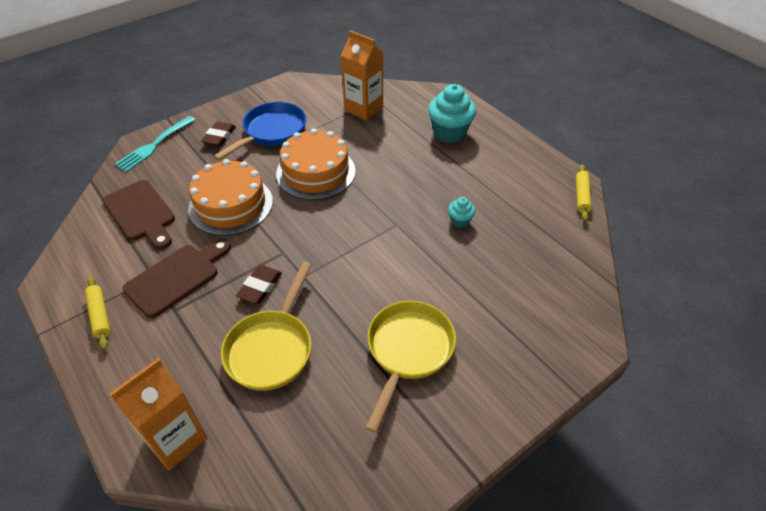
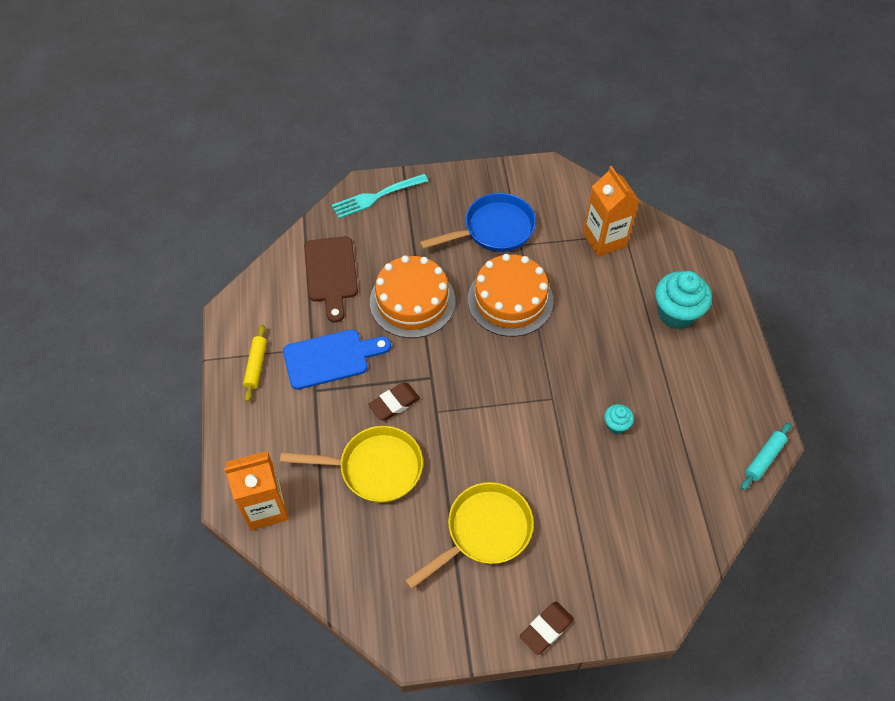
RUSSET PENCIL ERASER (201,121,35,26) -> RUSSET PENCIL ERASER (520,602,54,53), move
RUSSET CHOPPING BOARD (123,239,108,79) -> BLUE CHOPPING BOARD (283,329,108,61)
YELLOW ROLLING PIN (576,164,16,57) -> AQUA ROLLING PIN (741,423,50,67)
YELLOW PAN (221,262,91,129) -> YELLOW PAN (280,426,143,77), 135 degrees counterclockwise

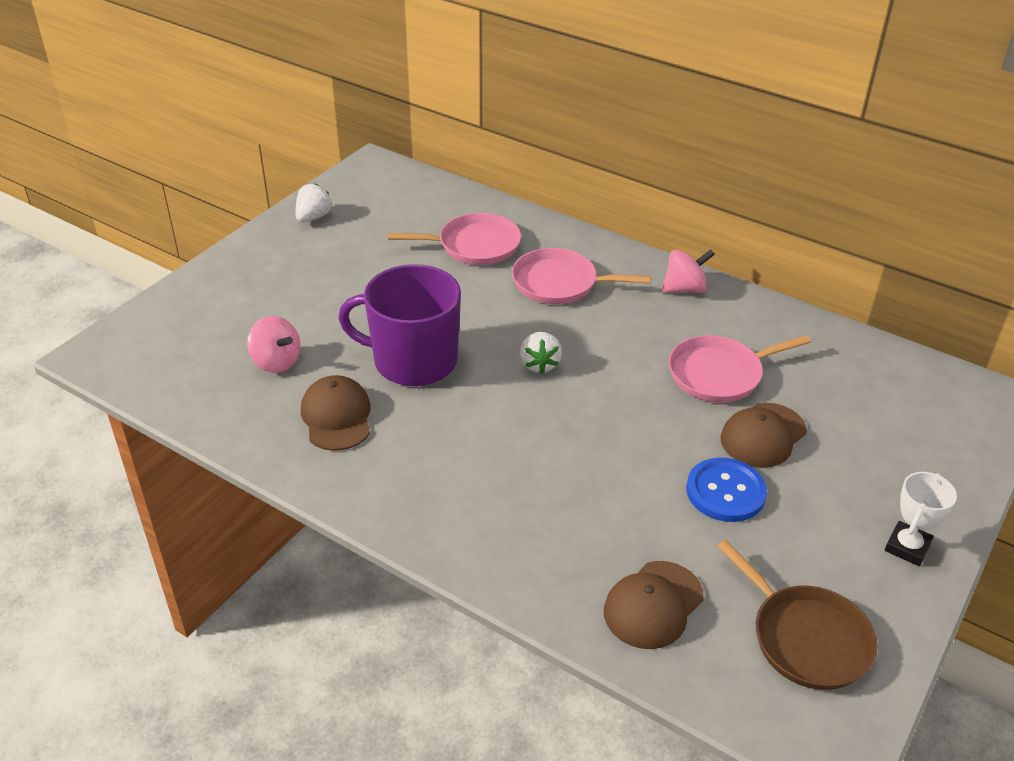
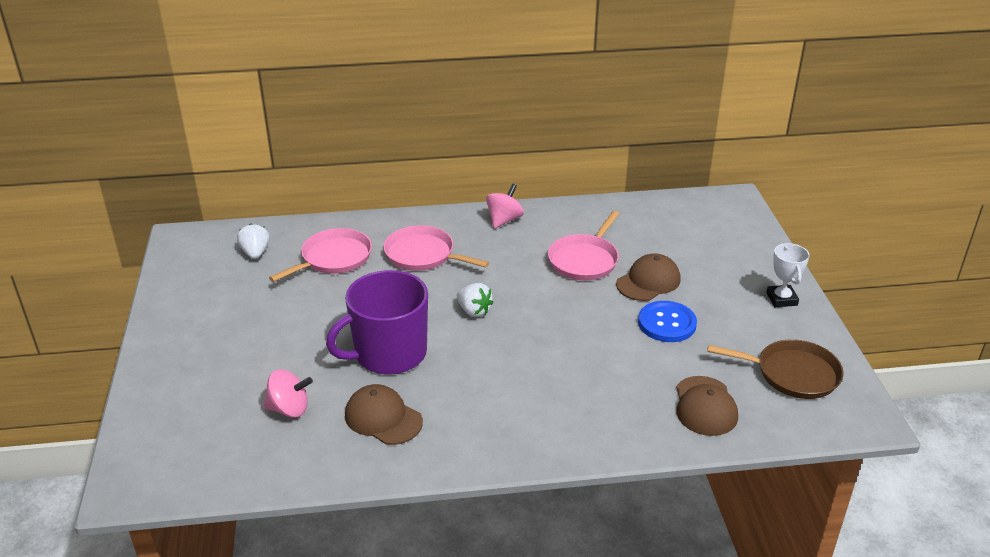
SNOW-WHITE TOY STRAWBERRY (296,183,37,39) -> SNOW-WHITE TOY STRAWBERRY (237,224,32,35), move
ROSE-PINK PAN (512,248,139,56) -> ROSE-PINK PAN (384,225,105,46), 60 degrees clockwise
RUSSET BASEBALL CAP (721,403,86,65) -> RUSSET BASEBALL CAP (616,253,65,48), 135 degrees counterclockwise

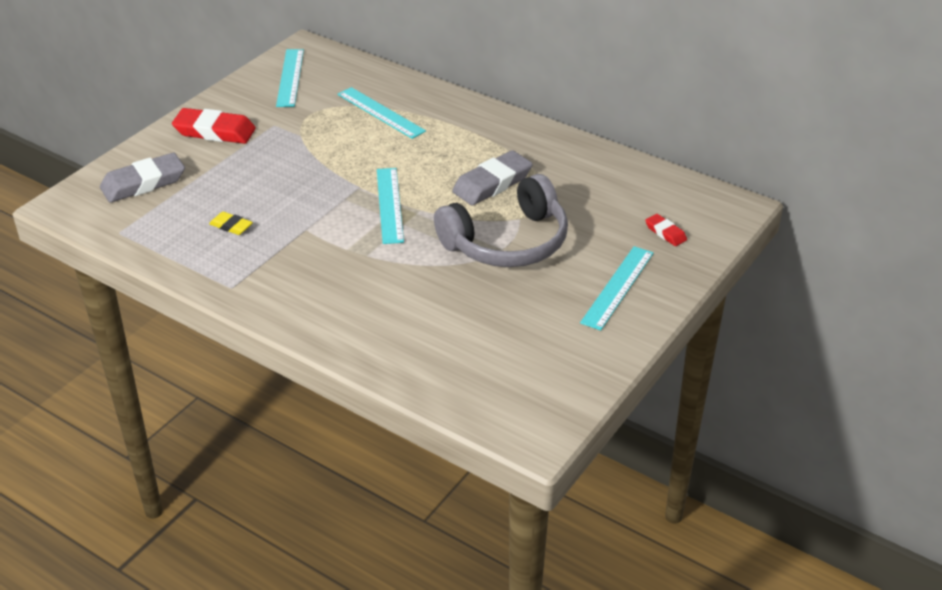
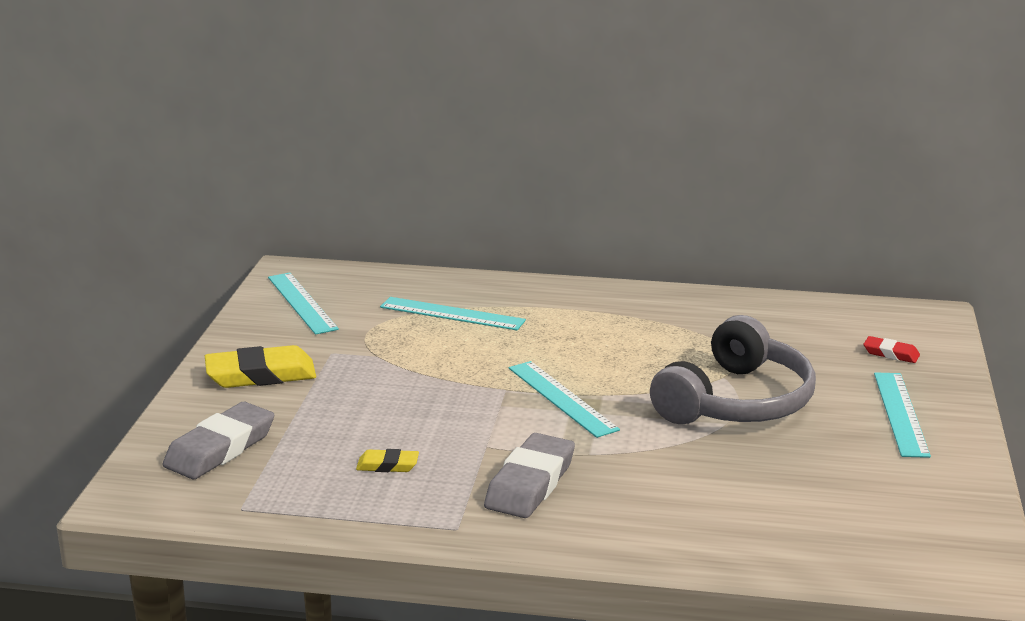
ASH-GREY PENCIL ERASER (452,150,81,55) -> ASH-GREY PENCIL ERASER (484,433,91,85), move
RED PENCIL ERASER (172,108,84,36) -> YELLOW PENCIL ERASER (205,345,111,43)

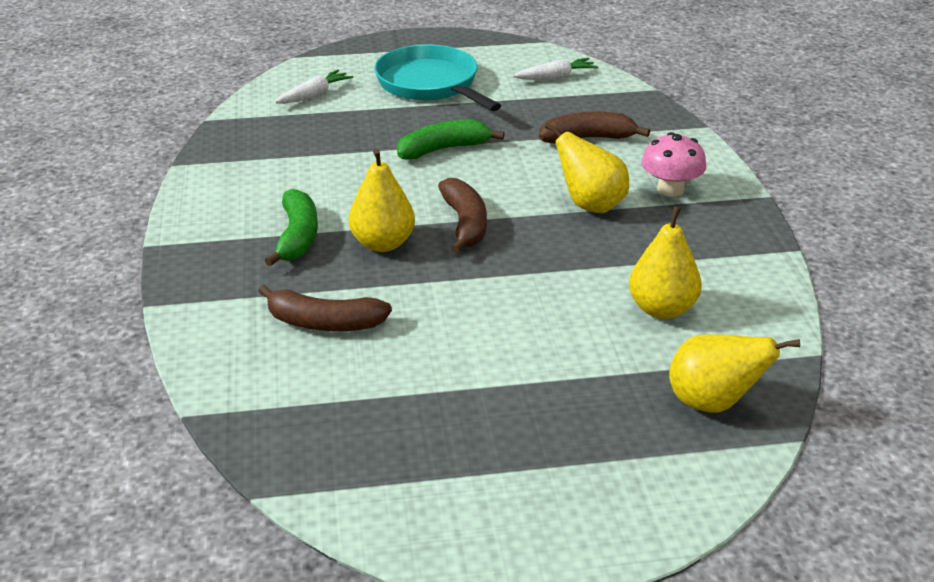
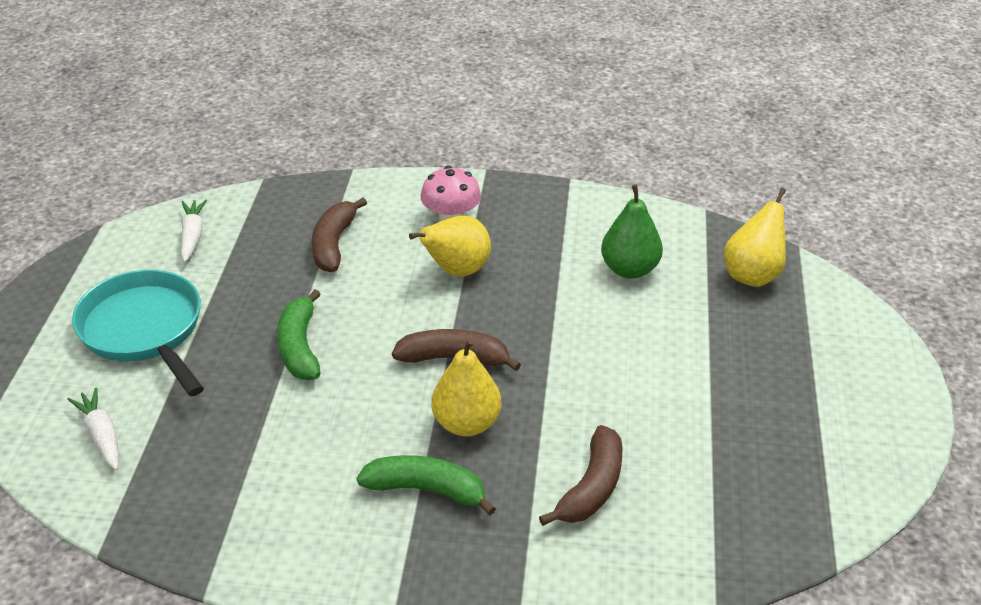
YELLOW TOY PEAR (629,206,73,113) -> LEAF-GREEN TOY PEAR (601,184,62,95)
AQUA PAN (374,44,127,67) -> AQUA PAN (72,270,132,126), 75 degrees clockwise

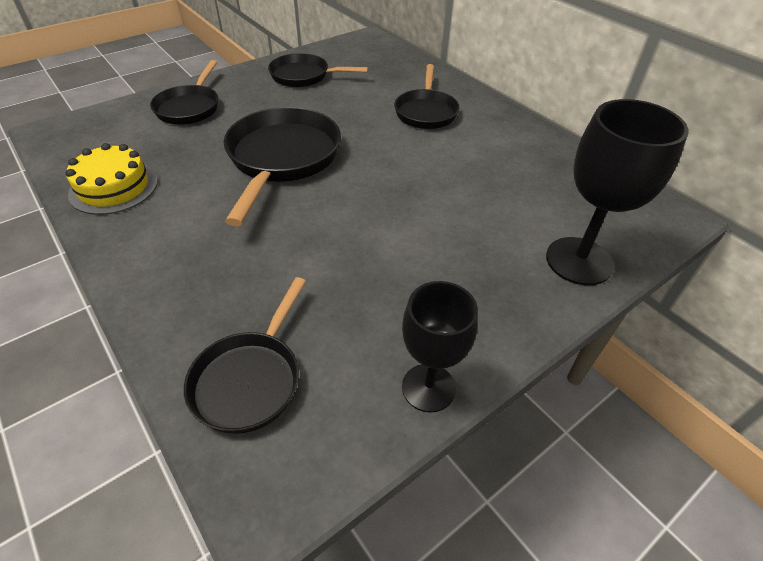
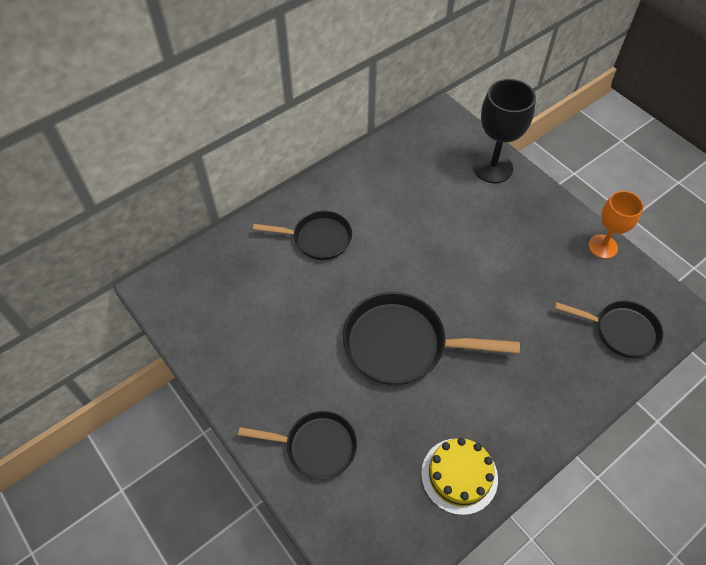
JET-BLACK PAN (268,53,101,34) -> none
JET-BLACK WINE GLASS (402,281,76,132) -> ORANGE WINE GLASS (588,191,55,68)

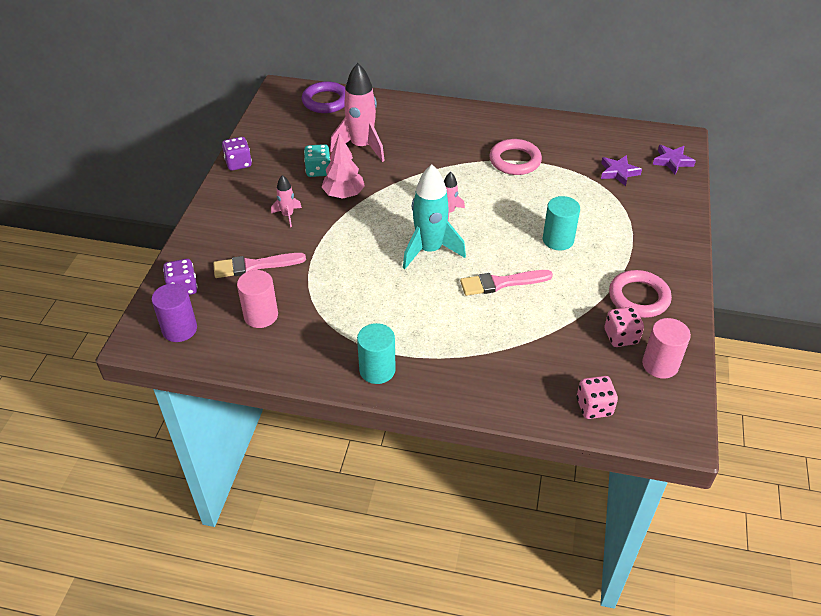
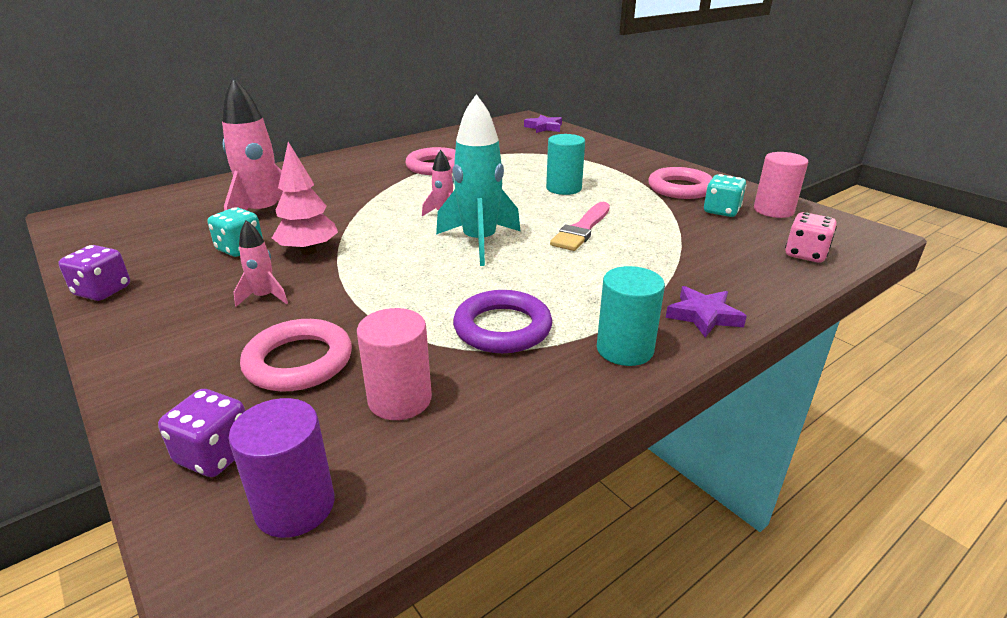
ROYAL PURPLE RING (302,81,43,32) -> ROYAL PURPLE RING (453,290,99,63), move
ROYAL PURPLE STAR SHAPE (601,155,41,31) -> ROYAL PURPLE STAR SHAPE (666,286,81,52), move
ROSE-PINK PAINTBRUSH (213,253,93,25) -> ROSE-PINK RING (240,319,112,73)
ROSE-PINK DIE (604,307,40,40) -> AQUA DIE (704,174,43,43)

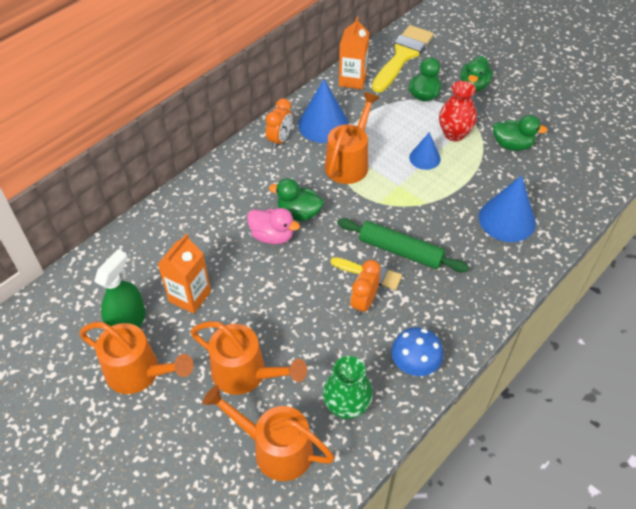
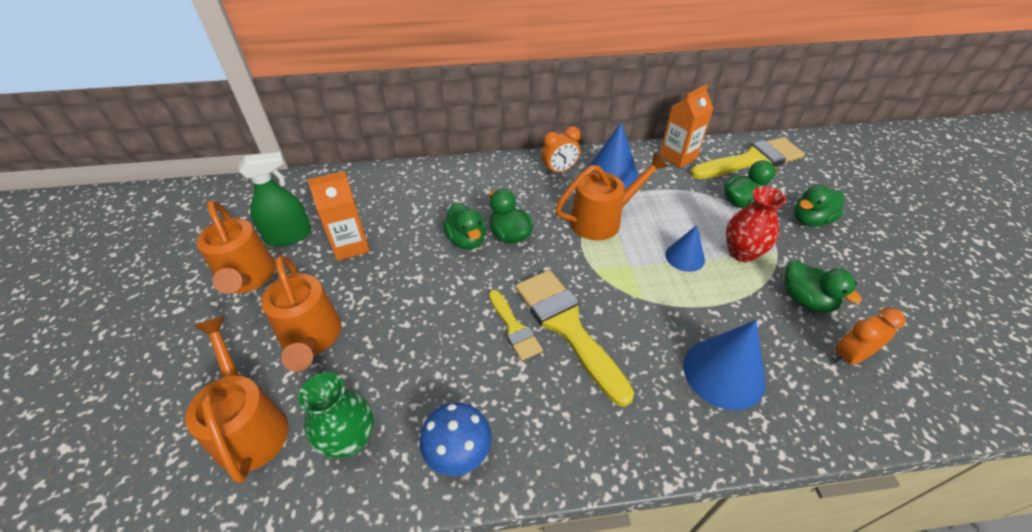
ORANGE ALARM CLOCK (350,260,30,56) -> ORANGE ALARM CLOCK (834,307,72,59), move
LEAF-GREEN ROLLING PIN (337,218,132,55) -> YELLOW PAINTBRUSH (515,270,119,137)
ROSE-PINK RUBBER DUCK (247,208,53,36) -> LEAF-GREEN RUBBER DUCK (443,202,43,48)

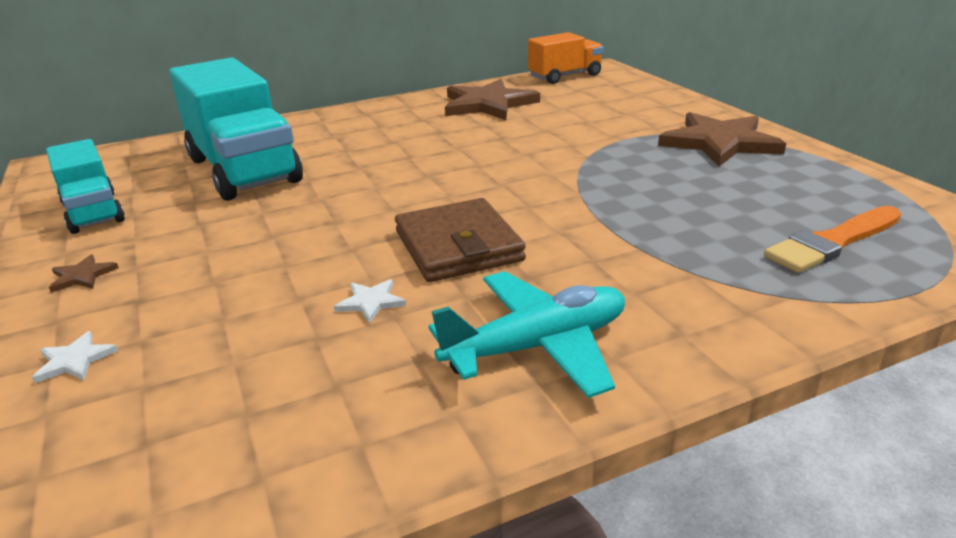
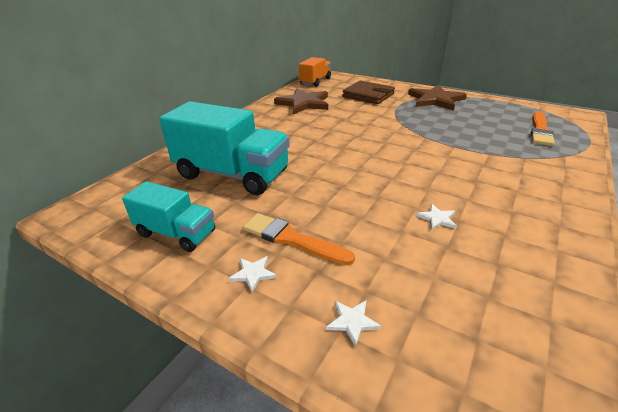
AQUA TOY PLANE (429,271,196,127) -> none
none -> ORANGE PAINTBRUSH (243,213,112,52)
RUSSET BILLFOLD (395,198,131,84) -> RUSSET BILLFOLD (343,81,52,23), move
RUSSET STAR SHAPE (49,254,70,39) -> SNOW-WHITE STAR SHAPE (228,256,49,36)

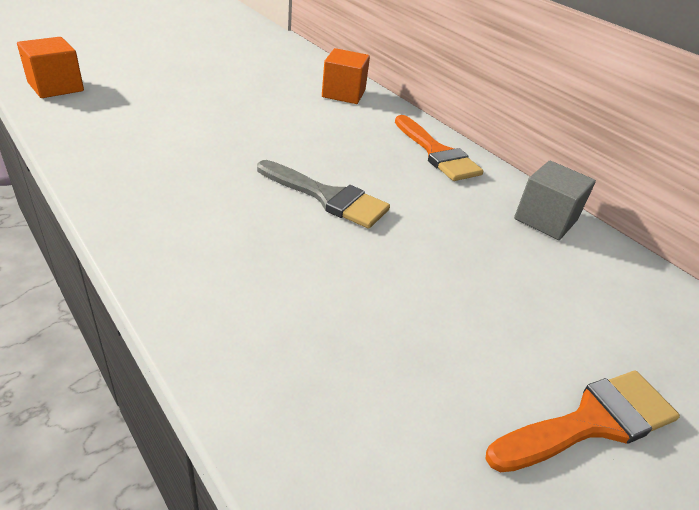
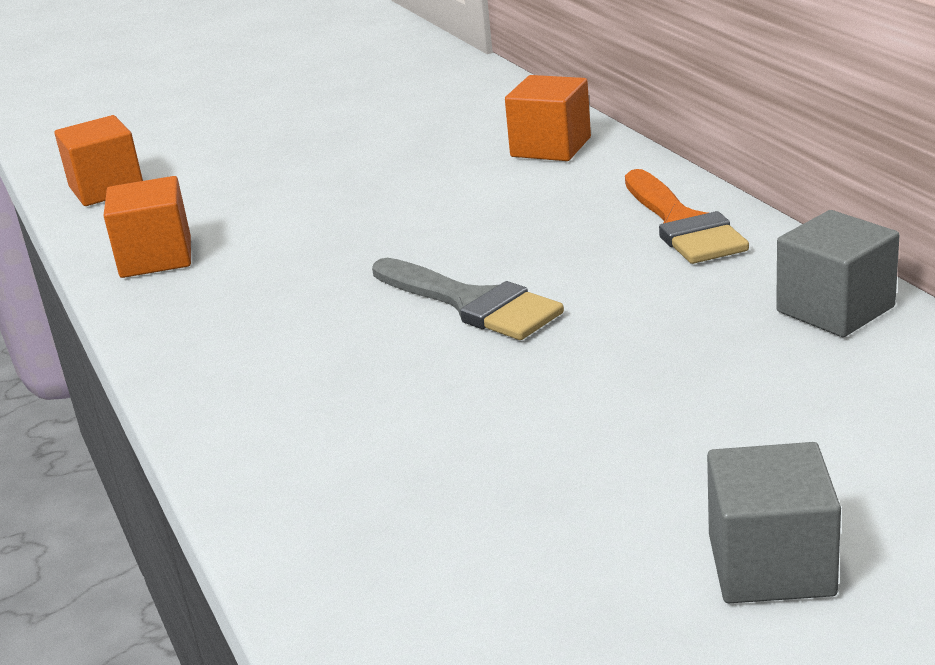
none -> ORANGE SOLID CUBE (104,176,87,102)
ORANGE PAINTBRUSH (486,371,194,102) -> ASH-GREY SOLID CUBE (707,442,134,161)

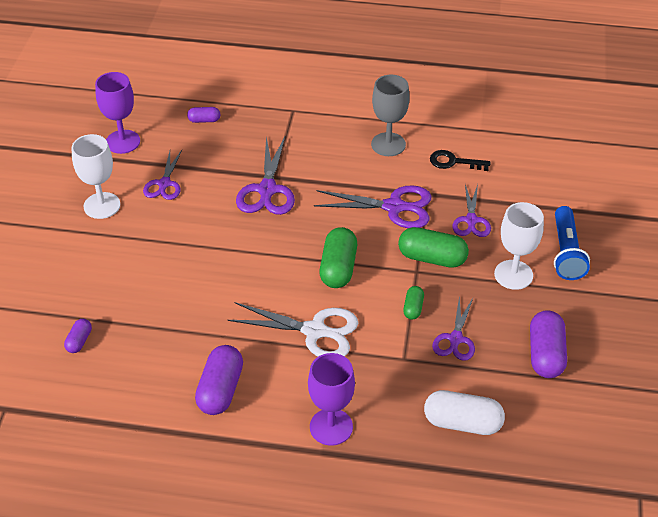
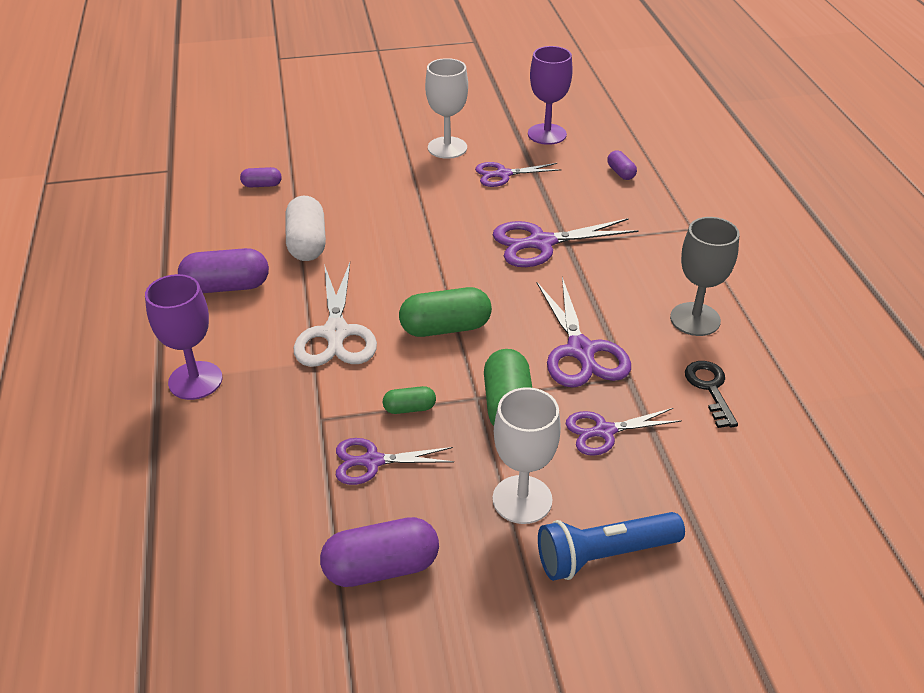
SNOW-WHITE PILL SHAPE (424,390,81,45) -> SNOW-WHITE PILL SHAPE (285,196,41,65), move

